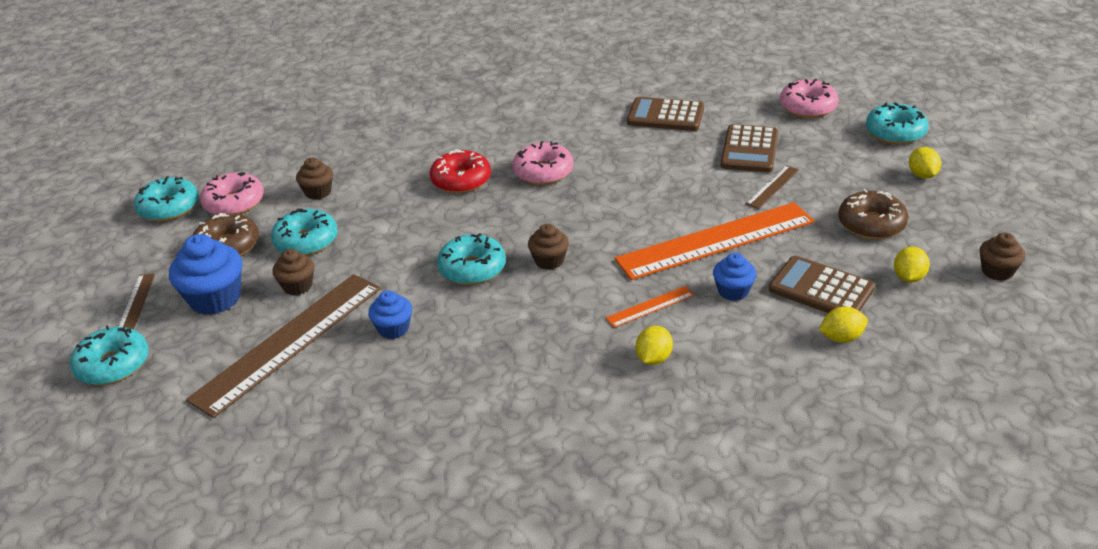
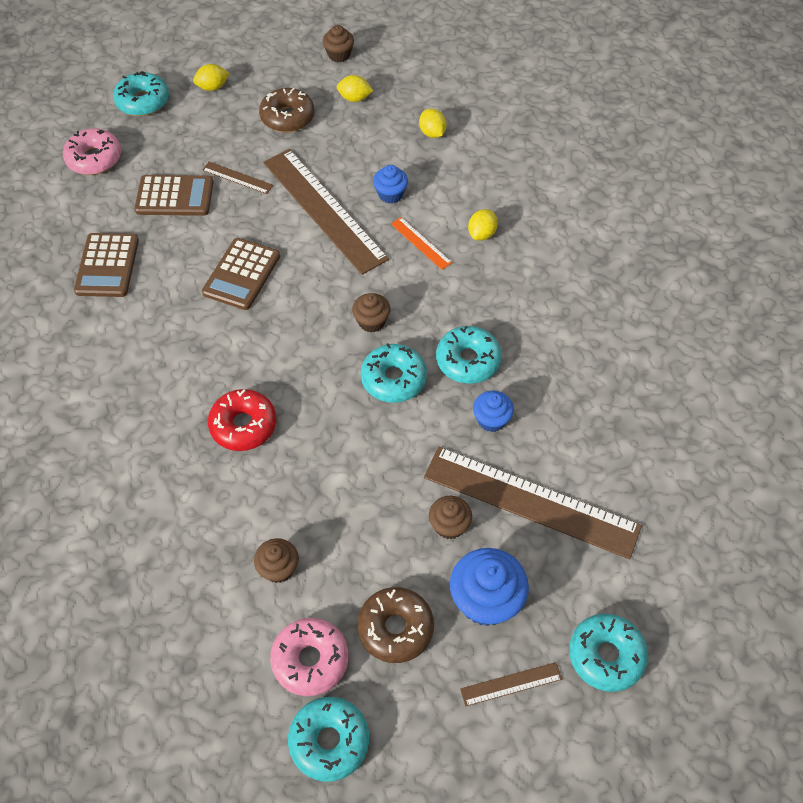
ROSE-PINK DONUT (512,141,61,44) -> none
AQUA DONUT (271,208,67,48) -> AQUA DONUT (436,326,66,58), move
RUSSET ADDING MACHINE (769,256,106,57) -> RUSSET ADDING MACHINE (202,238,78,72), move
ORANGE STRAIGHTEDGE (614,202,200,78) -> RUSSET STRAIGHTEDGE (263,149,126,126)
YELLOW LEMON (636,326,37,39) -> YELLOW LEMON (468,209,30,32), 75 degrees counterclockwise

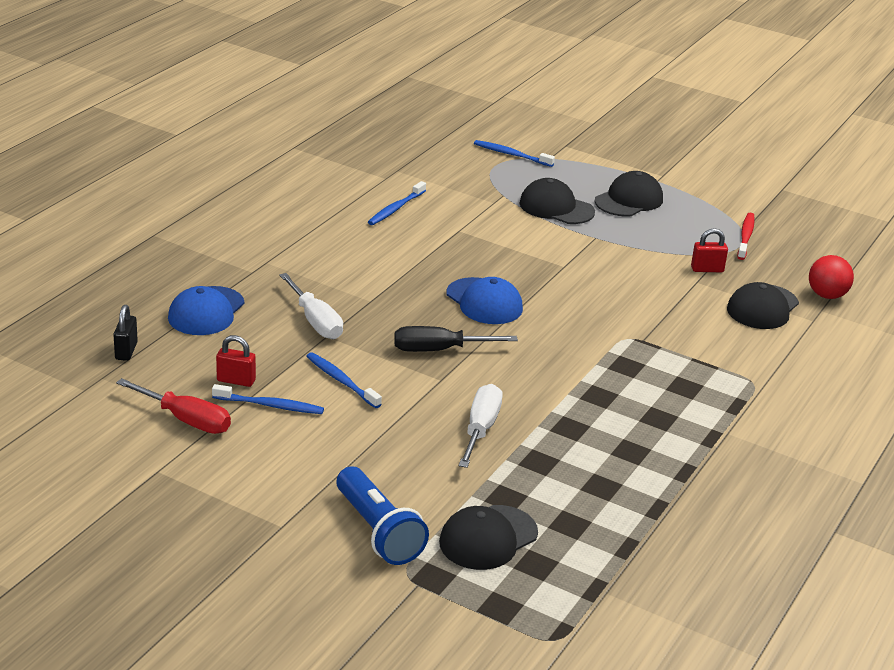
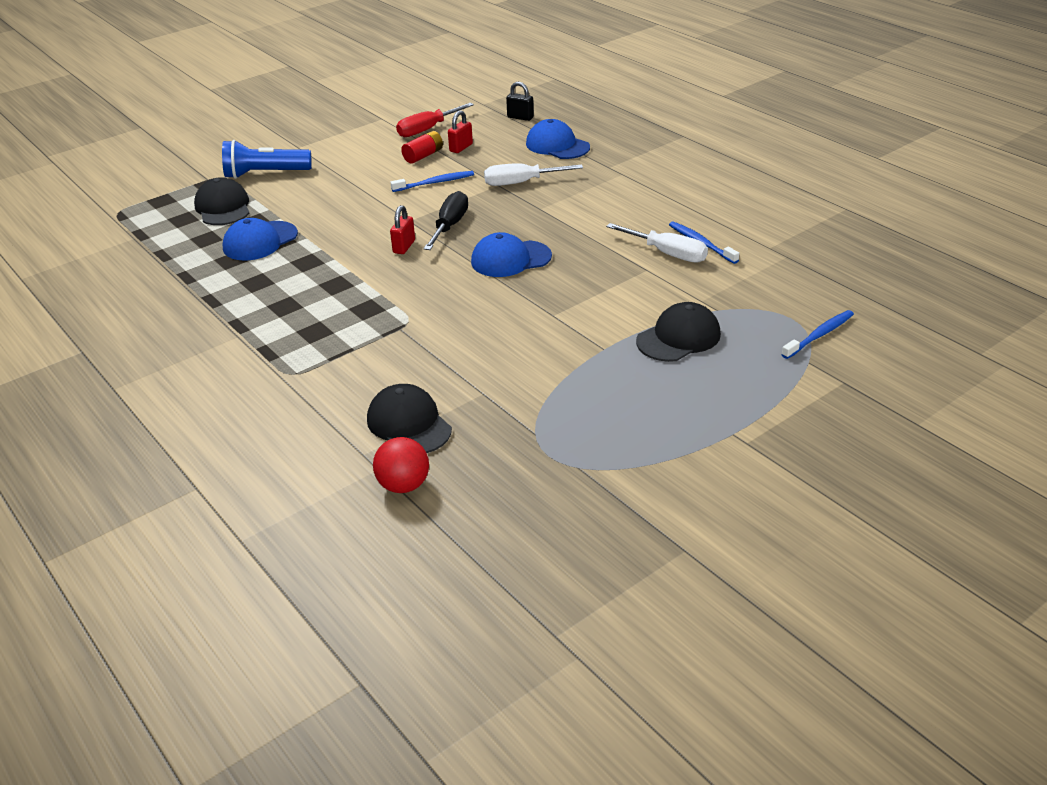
JET-BLACK BASEBALL CAP (594,171,69,46) -> none
RED TOOTHBRUSH (737,213,18,47) -> none
none -> BLUE BASEBALL CAP (223,218,75,43)
SNOW-WHITE FLAT SCREWDRIVER (459,384,44,84) -> SNOW-WHITE FLAT SCREWDRIVER (606,223,102,40), move
RED SMALL LOCK (691,228,37,44) -> RED SMALL LOCK (390,205,25,49), move
BLUE TOOTHBRUSH (212,384,112,30) -> RED BATTERY (401,131,42,33)

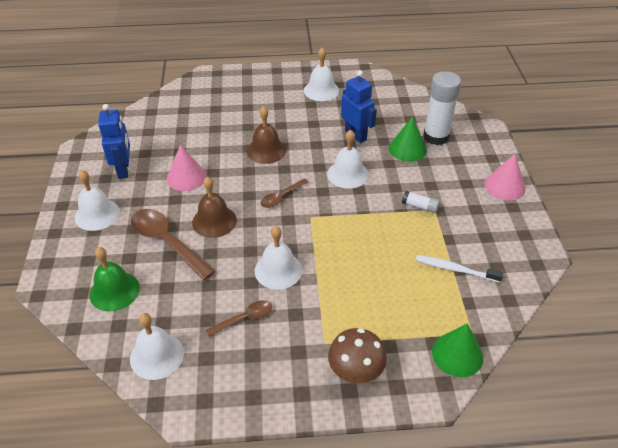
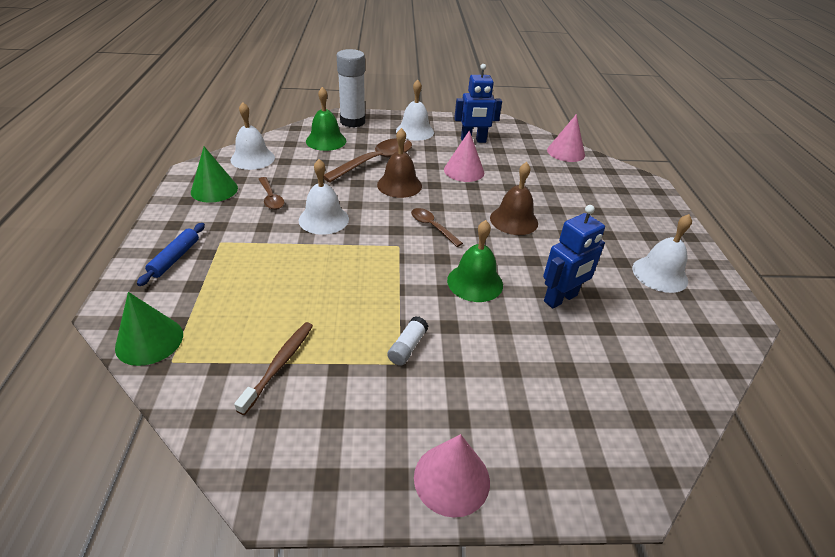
none -> ROSE-PINK CONE SHAPE (547,114,38,48)
LEAF-GREEN CONE SHAPE (389,116,38,46) -> LEAF-GREEN CONE SHAPE (191,147,47,56), move
SNOW-WHITE GLUE STICK (423,71,38,74) -> SNOW-WHITE GLUE STICK (337,49,28,78), move
RUSSET TOADSTOOL (328,328,59,55) -> BLUE ROLLING PIN (137,223,68,63)
SNOW-WHITE SCHOOL BELL (327,130,42,59) -> LEAF-GREEN SCHOOL BELL (447,220,56,82)
SNOW-WHITE TOOTHBRUSH (416,255,87,28) -> RUSSET TOOTHBRUSH (234,322,79,93)

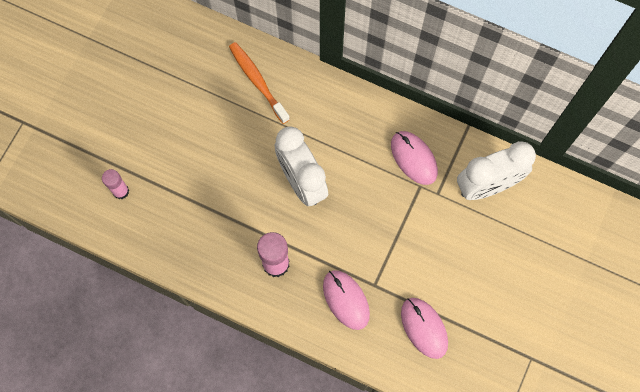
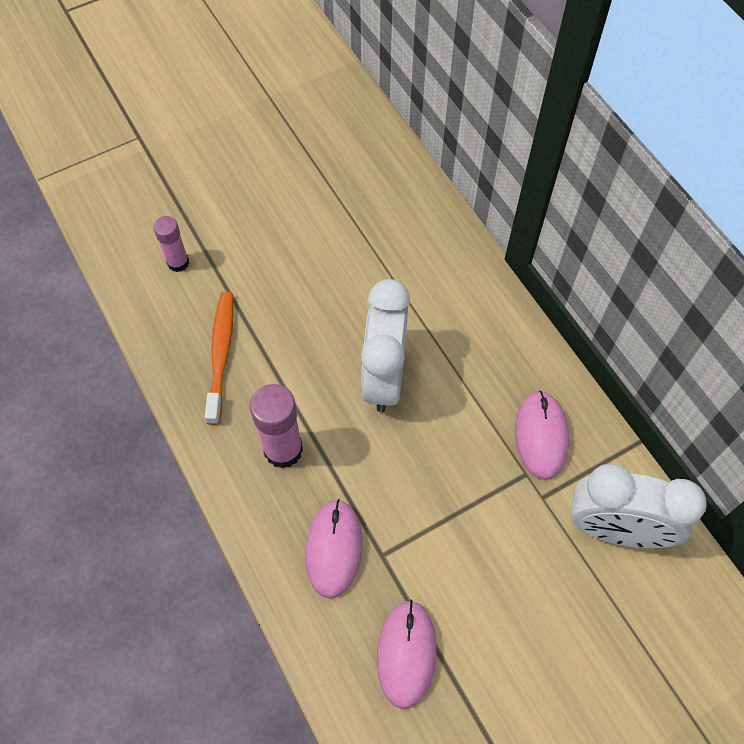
ORANGE TOOTHBRUSH (229,42,61,82) -> ORANGE TOOTHBRUSH (205,292,29,133), move

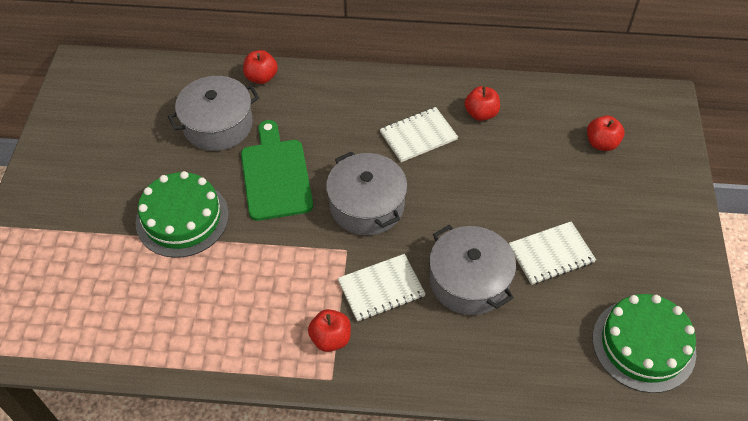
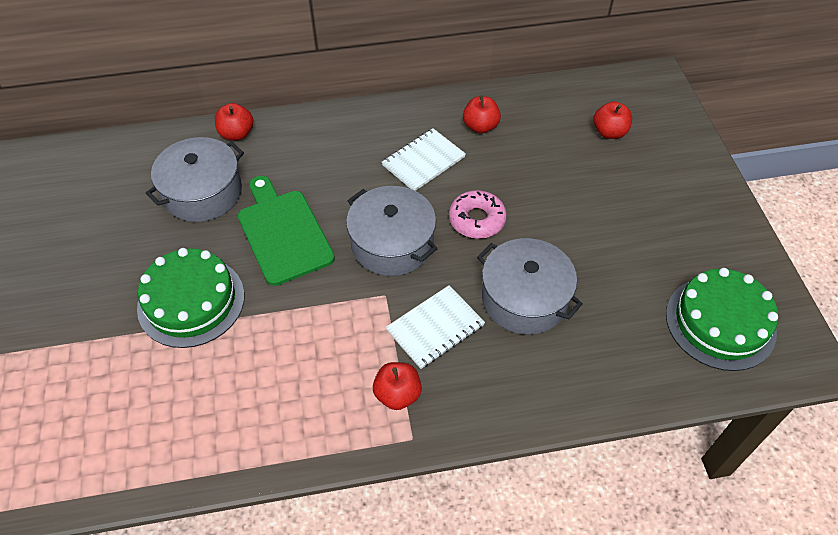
SNOW-WHITE NOTEPAD (509,221,87,64) -> none
none -> ROSE-PINK DONUT (449,190,58,49)

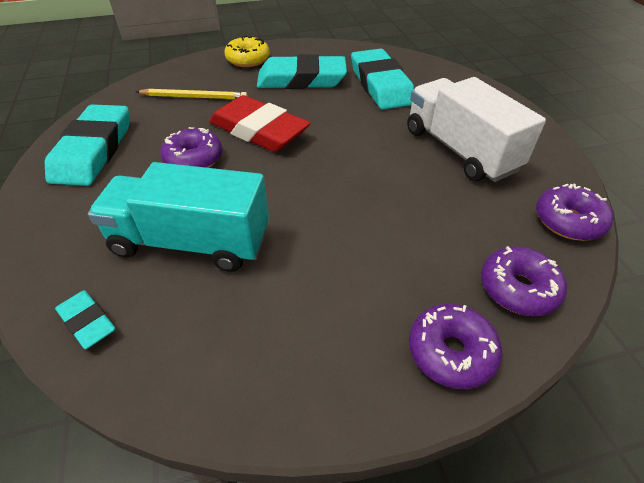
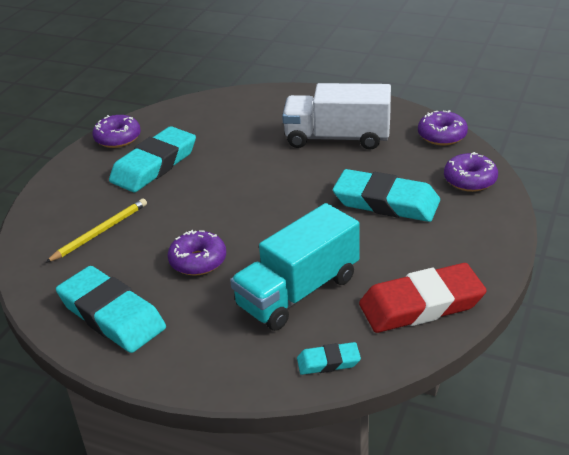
YELLOW DONUT (224,36,46,31) -> none
RED PENCIL ERASER (209,95,102,57) -> RED PENCIL ERASER (359,263,128,70), move
AQUA PENCIL ERASER (351,49,63,61) -> AQUA PENCIL ERASER (333,169,107,53), move
ROYAL PURPLE DONUT (409,304,93,85) -> ROYAL PURPLE DONUT (92,115,49,33), move

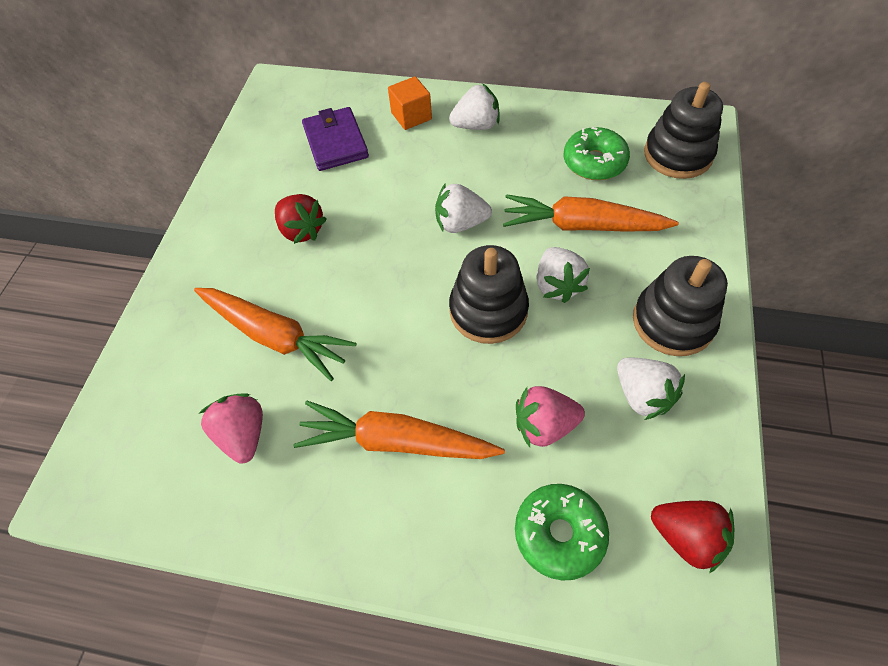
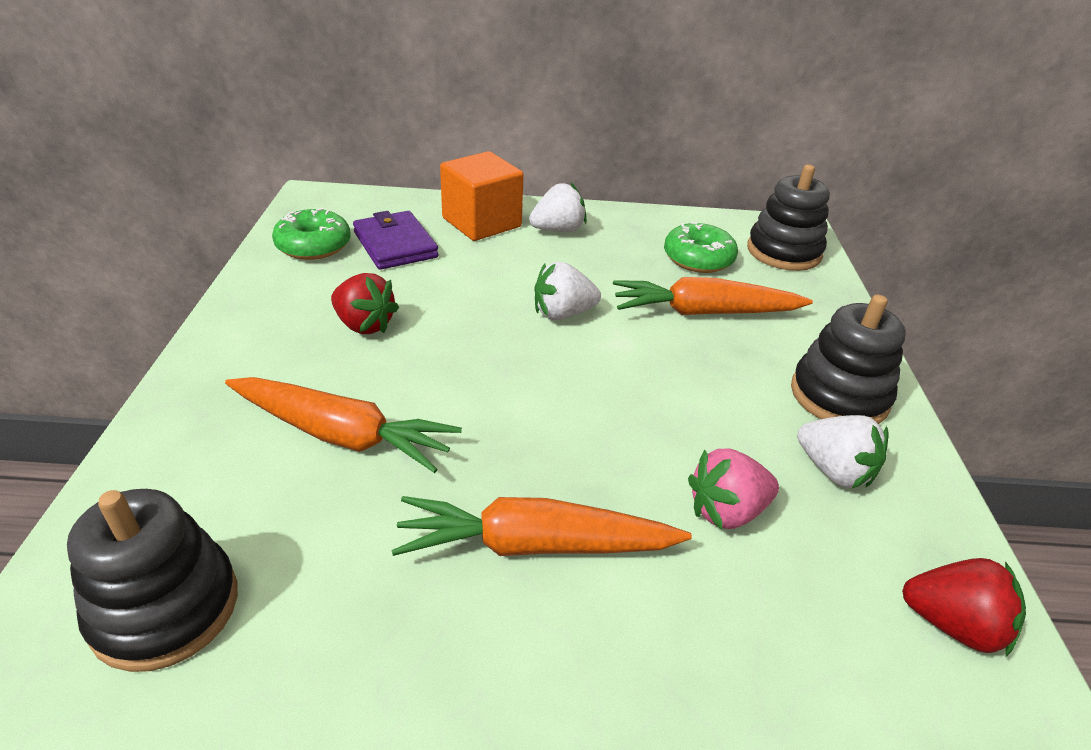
ROSE-PINK TOY STRAWBERRY (199,393,64,71) -> none
SNOW-WHITE TOY STRAWBERRY (537,247,53,56) -> none
JET-BLACK STACKING RINGS (449,245,80,99) -> JET-BLACK STACKING RINGS (67,489,171,183), move
LEAF-GREEN DONUT (515,484,94,96) -> LEAF-GREEN DONUT (272,208,79,52), move
ORANGE SOLID CUBE (388,76,44,54) -> ORANGE SOLID CUBE (440,151,84,90), x1.63

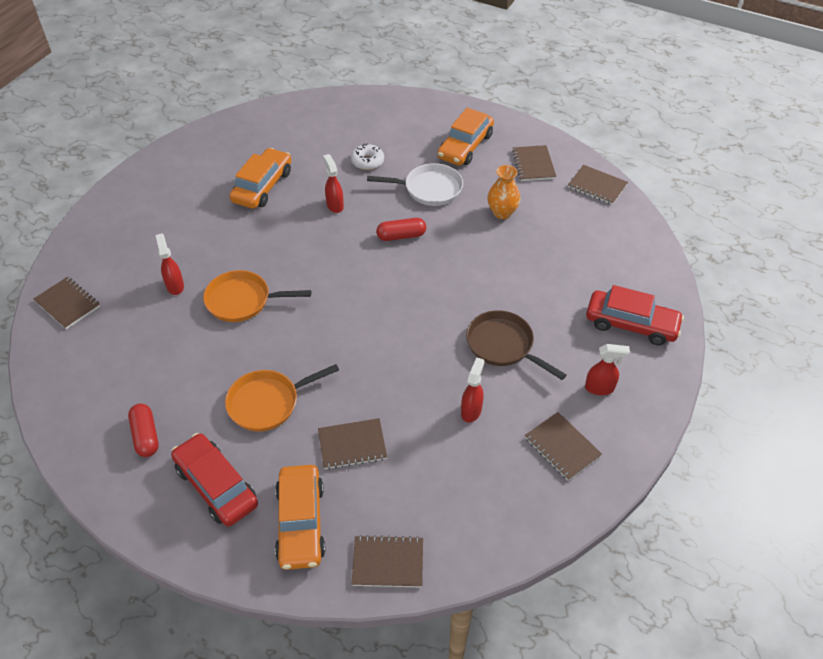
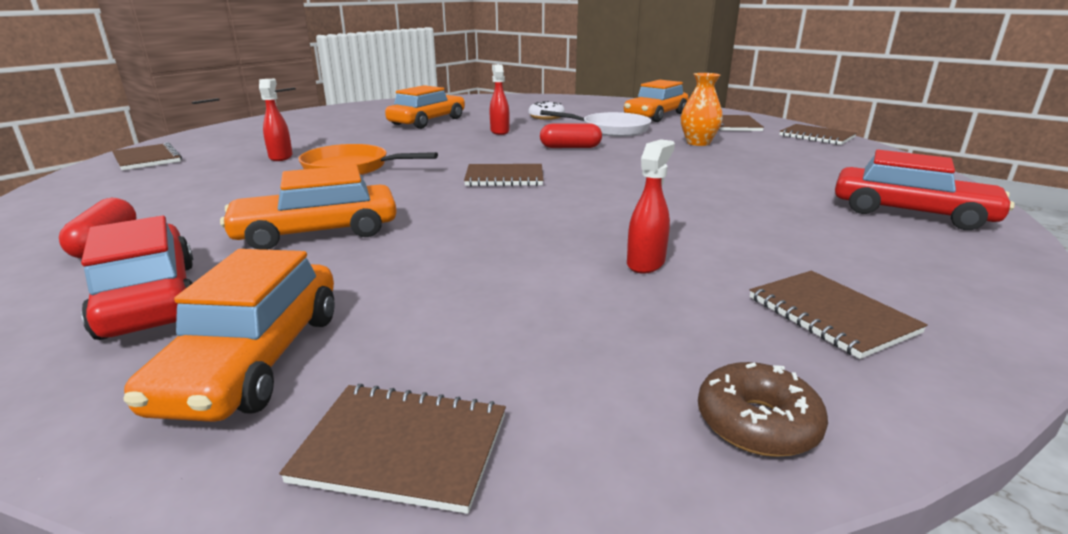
RUSSET PAN (466,310,100,70) -> none
RED SPRAY BOTTLE (585,344,45,51) -> none
none -> RUSSET DONUT (698,362,130,95)
RUSSET NOTEPAD (318,418,69,52) -> RUSSET NOTEPAD (464,164,79,22), move
ORANGE PAN (225,364,114,67) -> ORANGE AUTOMOBILE (220,165,177,85)

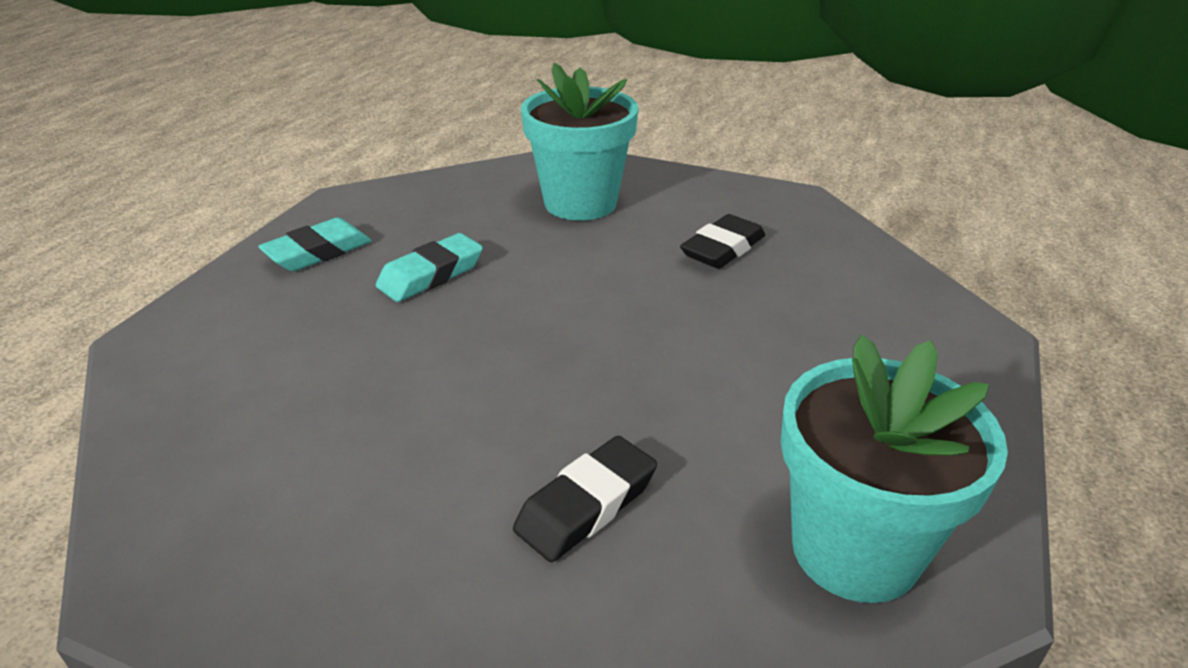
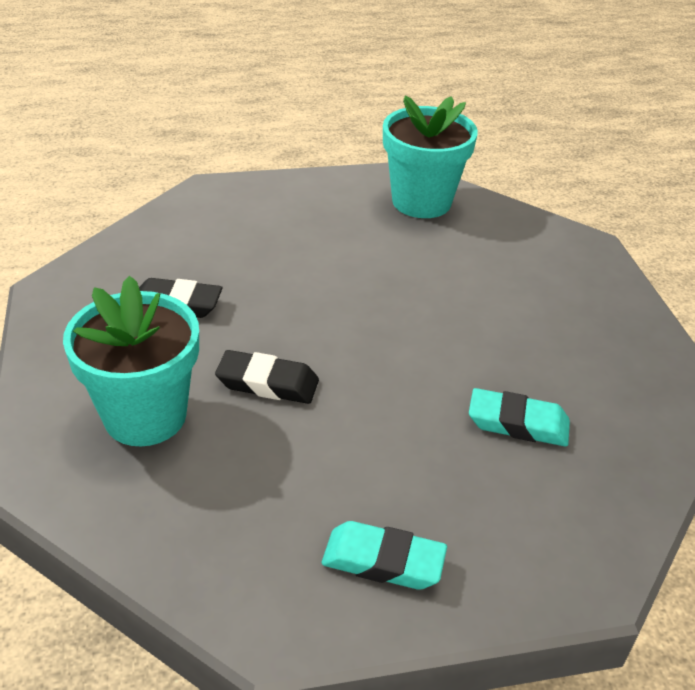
AQUA PENCIL ERASER (376,233,107,69) -> AQUA PENCIL ERASER (469,388,101,58), move
JET-BLACK PENCIL ERASER (513,436,144,126) -> JET-BLACK PENCIL ERASER (215,350,104,54), move

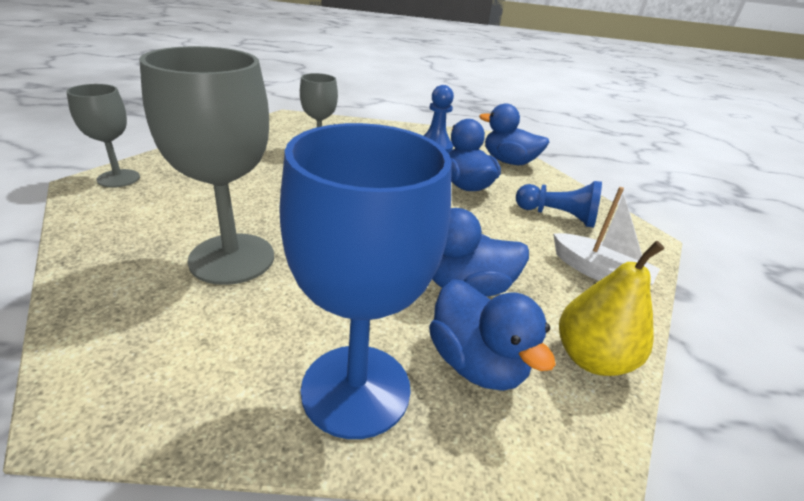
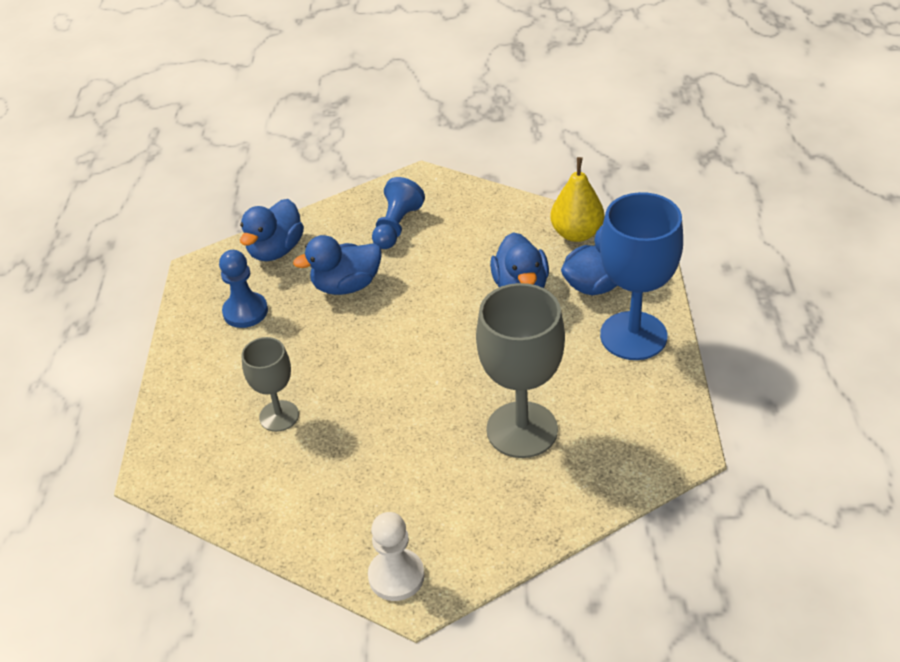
SNOW-WHITE SAILBOAT (553,187,107,99) -> none
ASH-GREY WINE GLASS (67,84,73,104) -> SNOW-WHITE CHESS PAWN (368,512,56,89)

